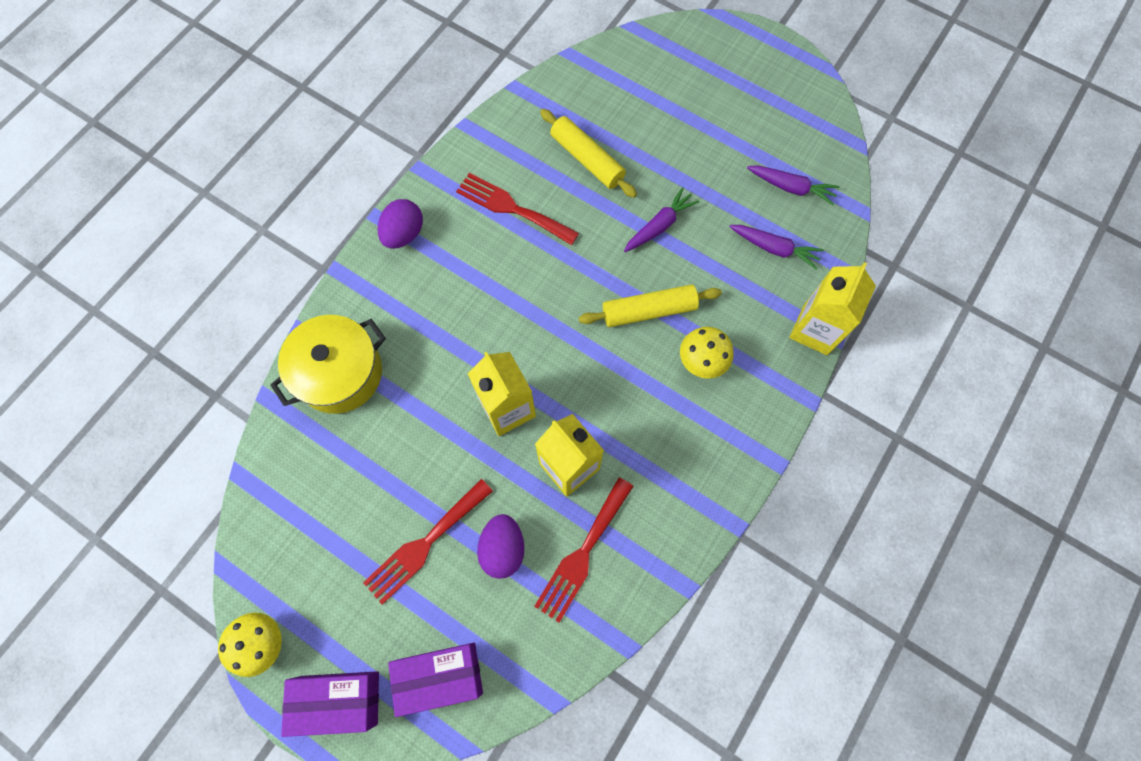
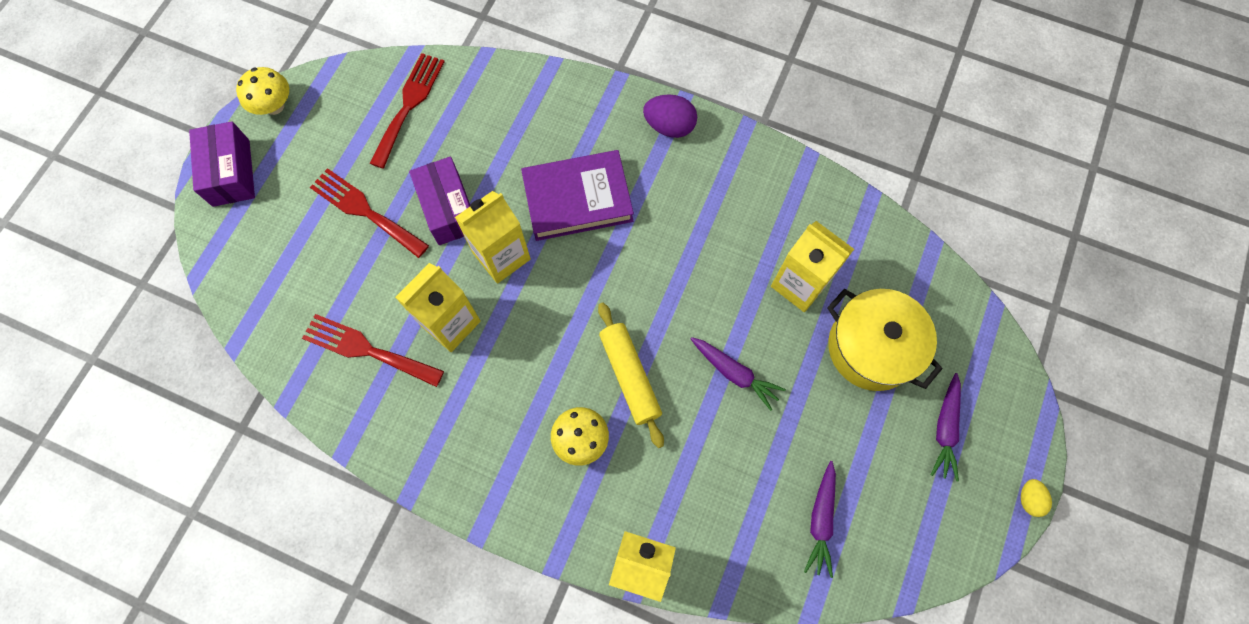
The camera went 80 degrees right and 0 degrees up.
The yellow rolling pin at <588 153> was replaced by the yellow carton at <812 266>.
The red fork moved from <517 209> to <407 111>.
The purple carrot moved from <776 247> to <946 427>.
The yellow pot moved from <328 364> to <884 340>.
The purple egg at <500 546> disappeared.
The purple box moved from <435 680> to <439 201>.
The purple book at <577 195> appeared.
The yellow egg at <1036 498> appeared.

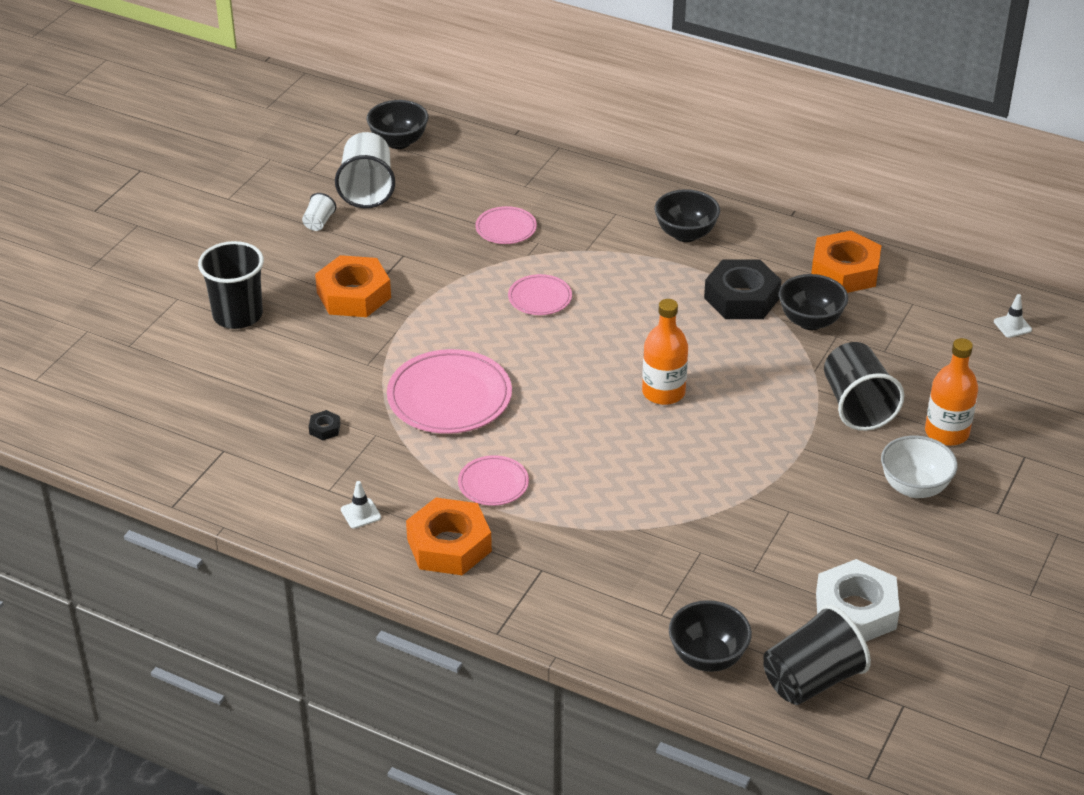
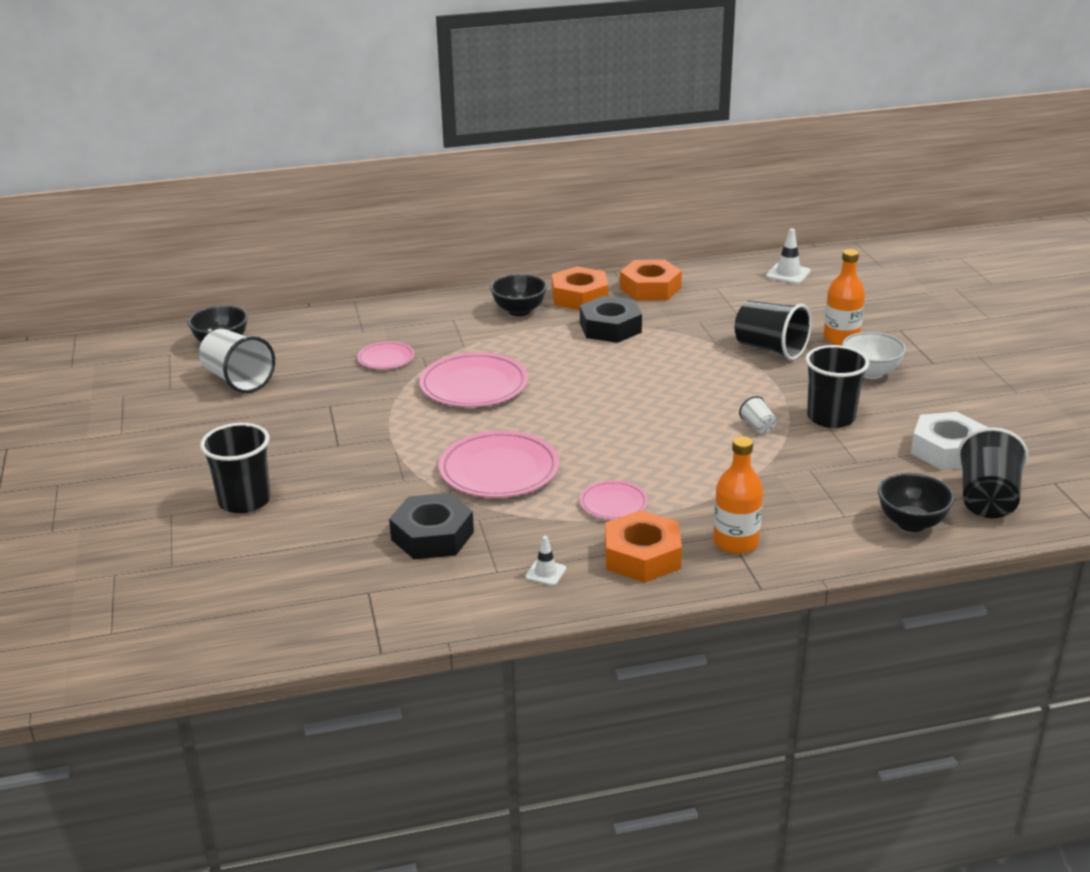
The camera went 40 degrees left and 10 degrees down.
The white cup moved from <319 212> to <758 415>.
The orange nut moved from <353 286> to <580 288>.
The pink plate at <540 294> changed to 1.84 times the size.
The black bowl at <813 302> disappeared.
The white traffic cone at <1013 316> changed to 1.55 times the size.
The orange bottle moved from <665 352> to <738 495>.
The black nut at <324 425> changed to 2.42 times the size.
The black cup at <837 386> appeared.

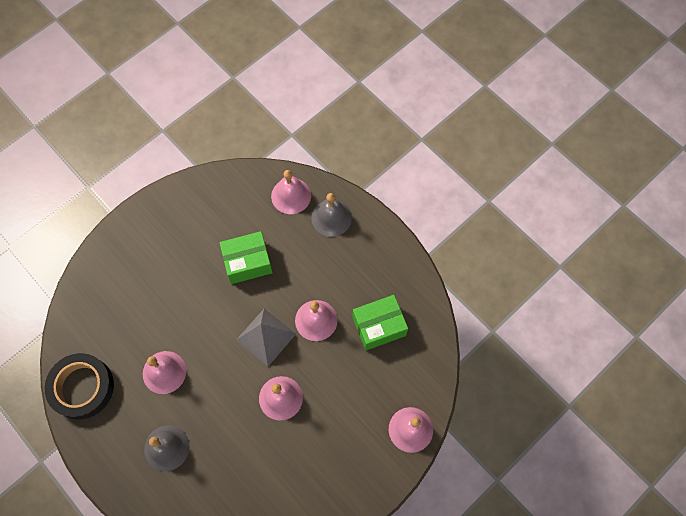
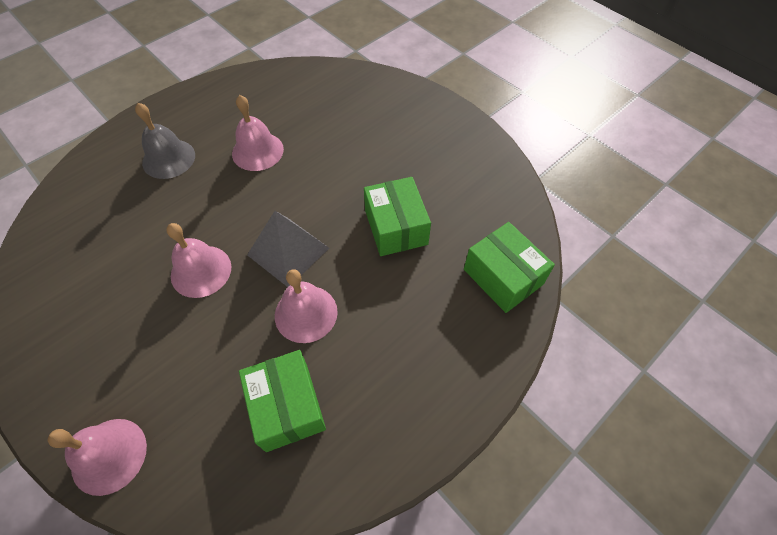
The camera went 90 degrees right and 10 degrees down.
The pink bell at <291 192> was replaced by the green box at <509 267>.
The grey bell at <331 215> disappeared.
The black tape at <79 386> disappeared.

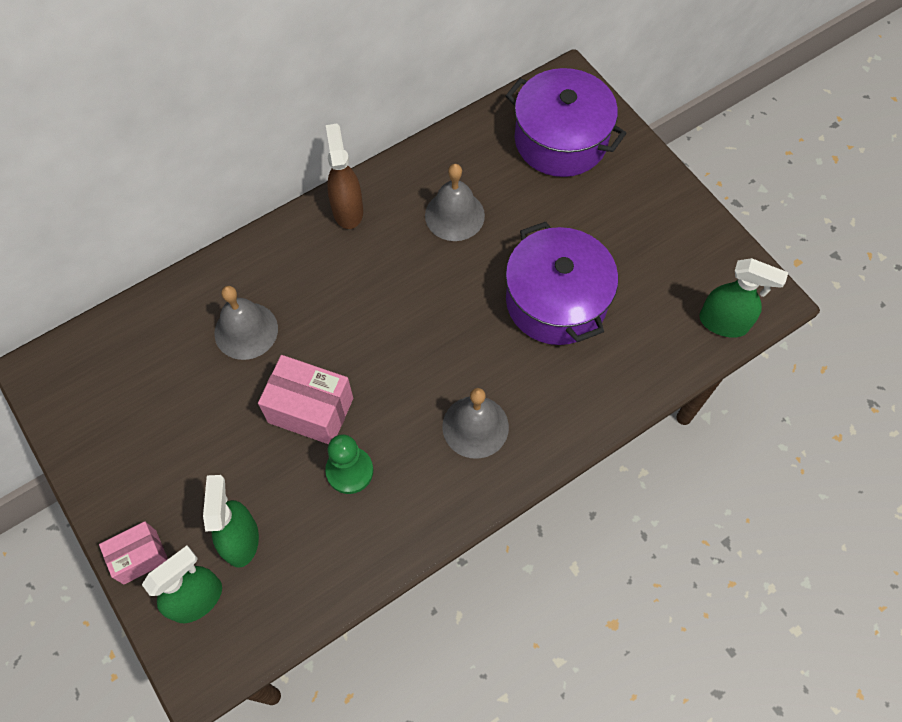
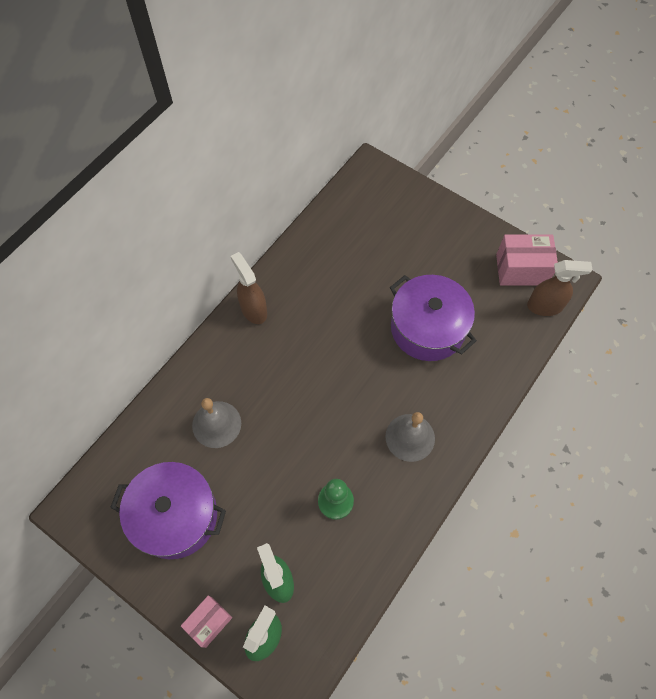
The camera went 20 degrees left and 0 degrees up.
The purple pot moved from <566 122> to <168 510>.
The grey bell at <455 202> disappeared.
The green spray bottle at <743 298> became the brown spray bottle at <559 288>.
The pink box moved from <305 399> to <527 260>.

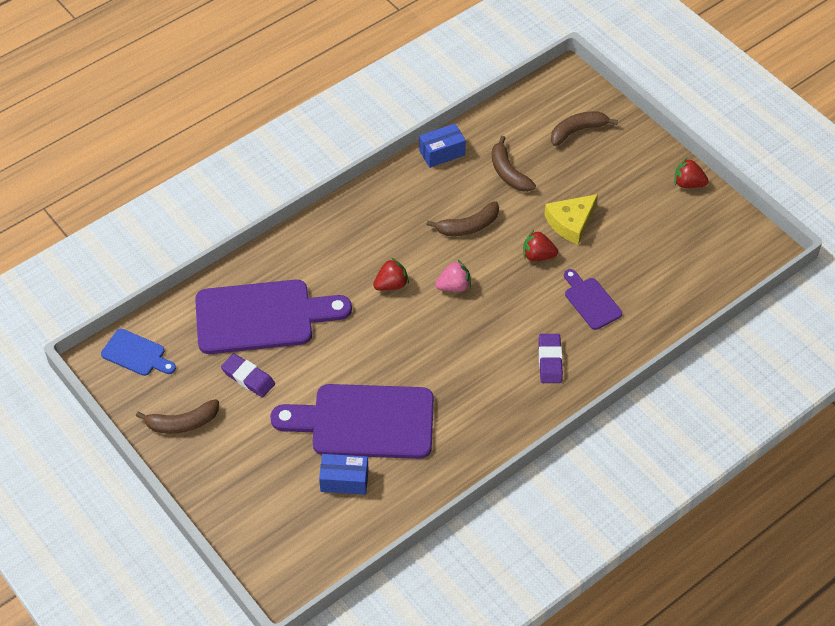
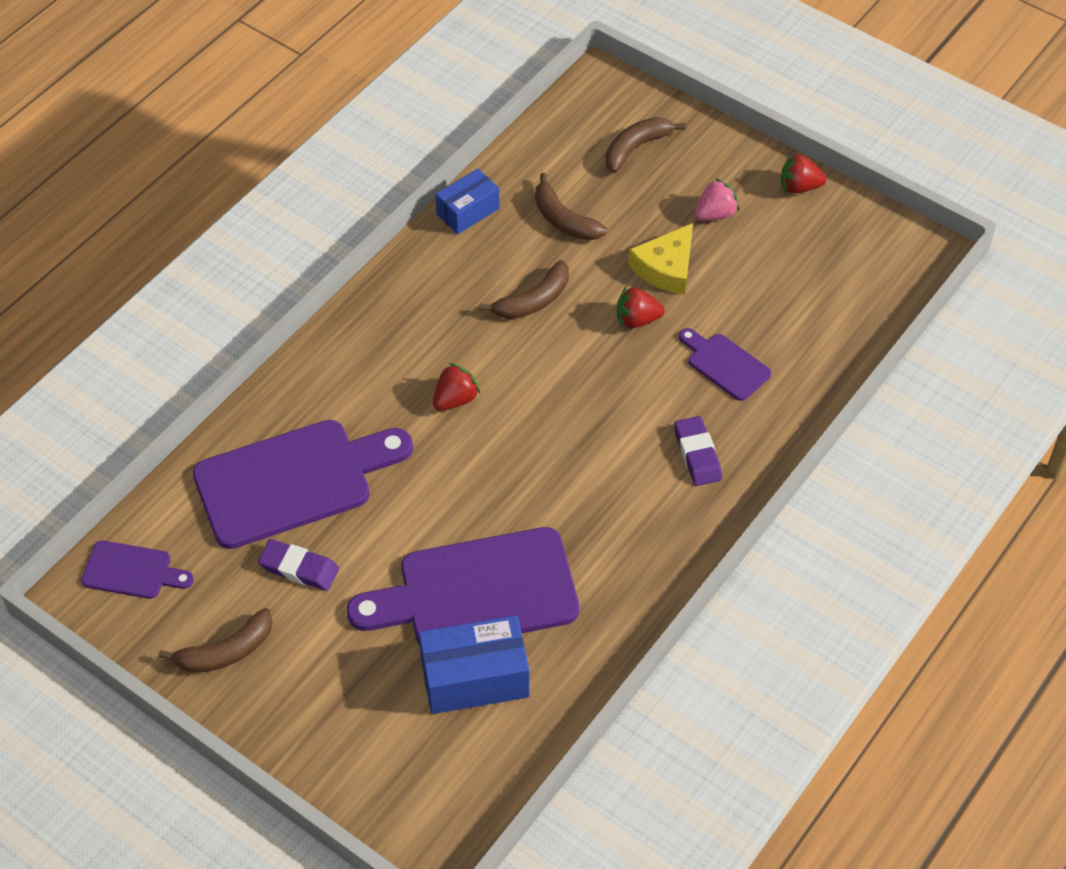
The camera went 15 degrees left and 0 degrees up.
The pink strawberry moved from <453 276> to <716 199>.
The blue cutting board at <138 352> became the purple cutting board at <137 570>.
The blue box at <344 474> changed to 1.55 times the size.

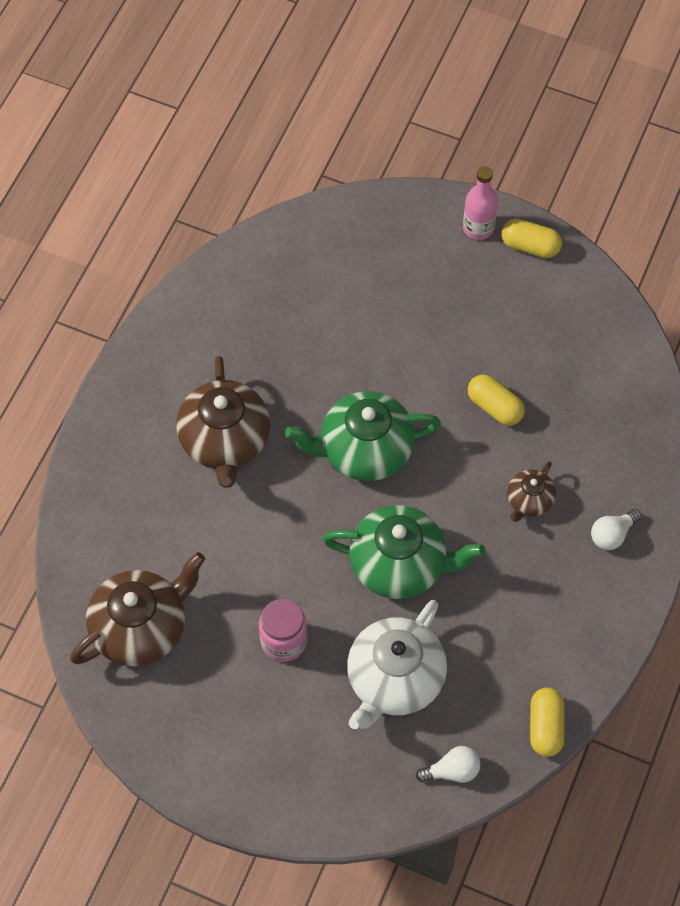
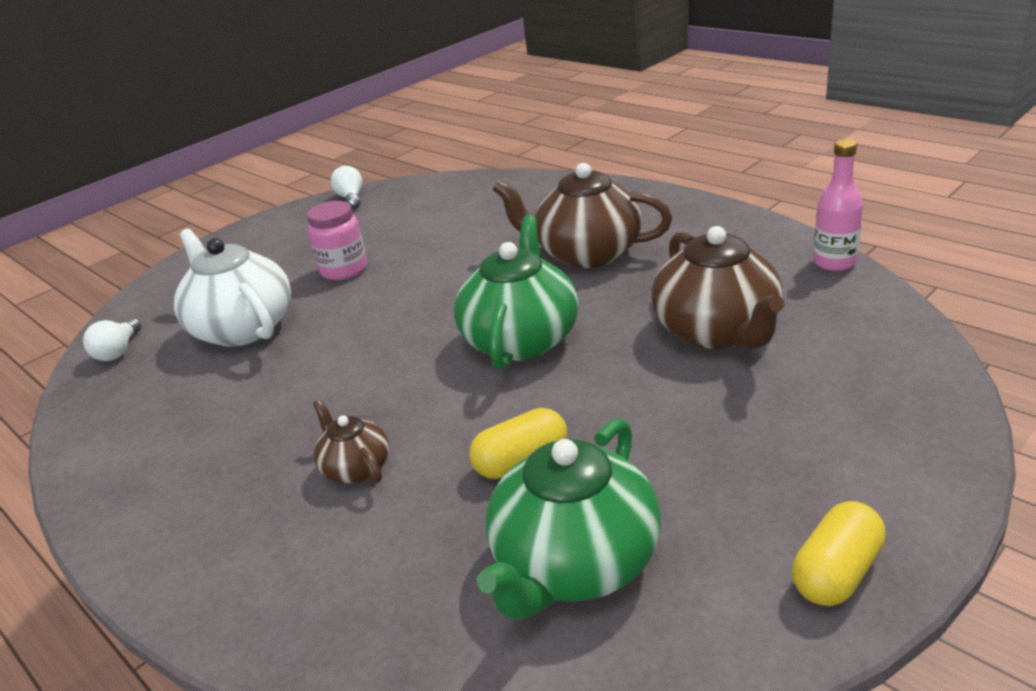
The camera went 115 degrees right and 30 degrees down.
The pink bottle moved from <480 203> to <838 205>.
The green teapot moved from <404 552> to <569 519>.
The white light bulb moved from <616 529> to <346 187>.
The brown teapot moved from <137 609> to <717 287>.
The yellow capsule at <547 722> disappeared.

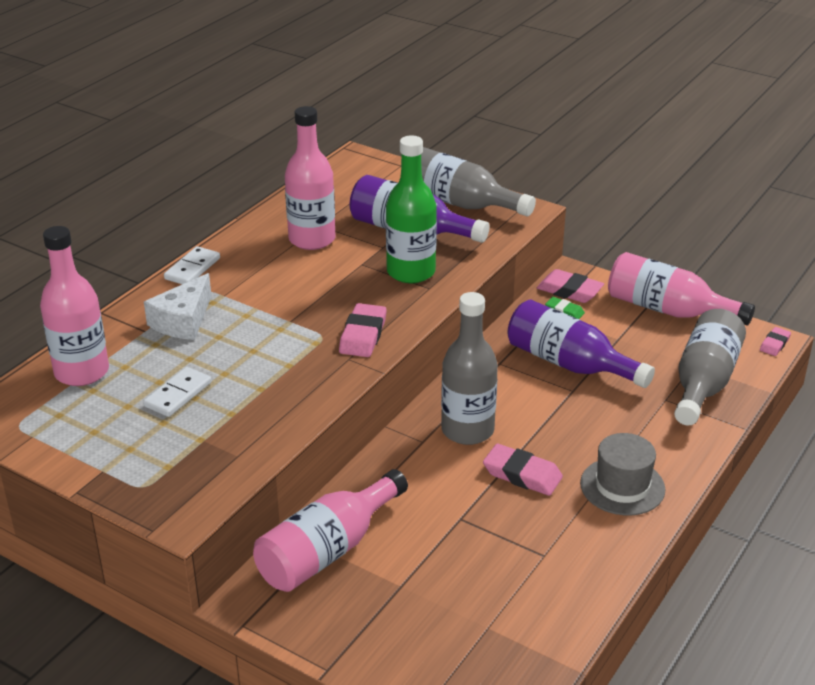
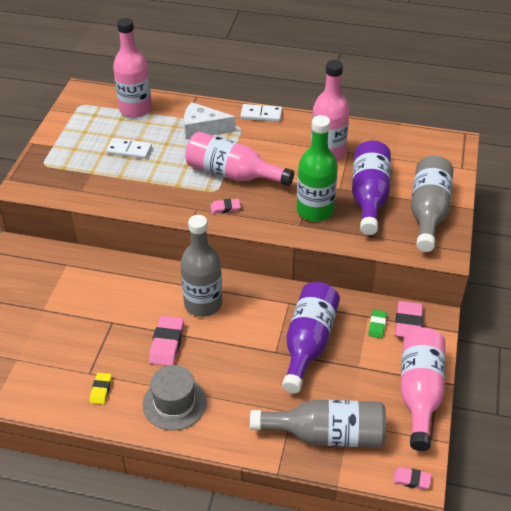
The camera went 70 degrees right and 10 degrees up.
The pink eraser at <363 330> changed to 0.58 times the size.
The pink bottle moved from <330 530> to <239 159>.
The yellow eraser at <101 388> appeared.

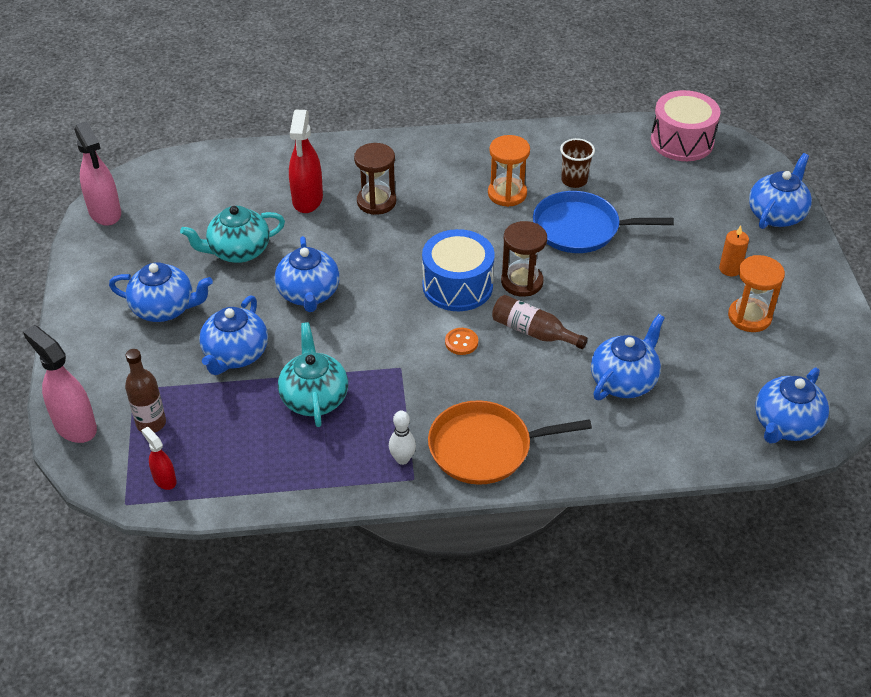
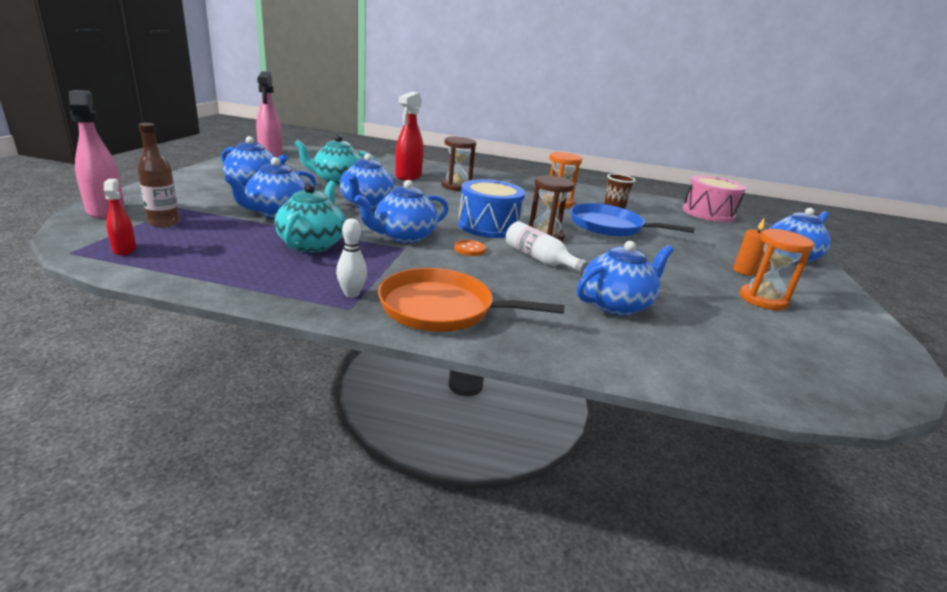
The camera went 15 degrees right and 20 degrees down.
The brown bottle at <540 322> became the white bottle at <547 247>.
The blue teapot moved from <792 405> to <401 211>.

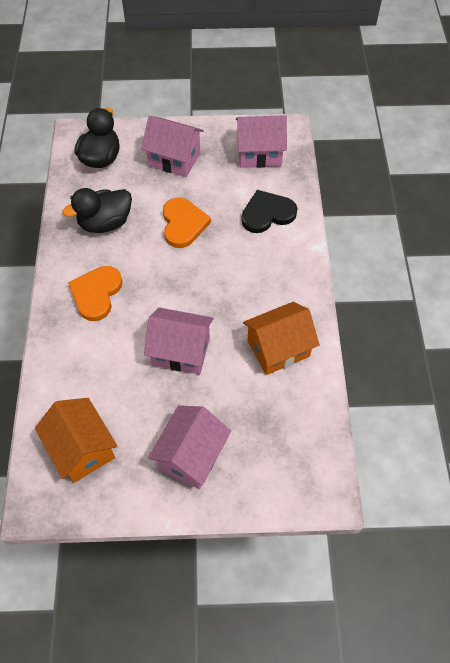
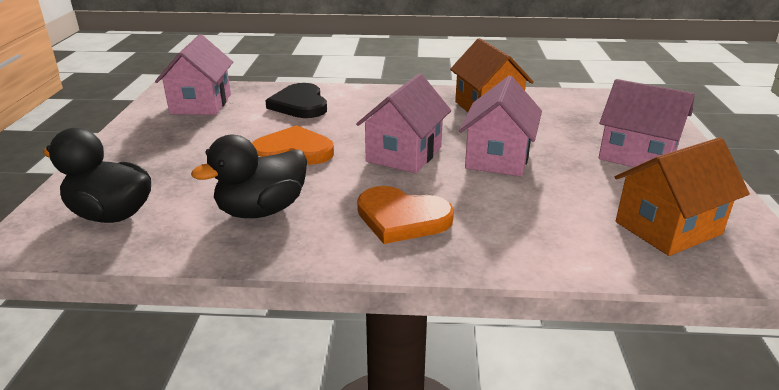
The camera went 85 degrees left and 30 degrees down.
The pink house moved from <172 146> to <403 123>.
The black duck at <97 210> turned 75 degrees clockwise.

